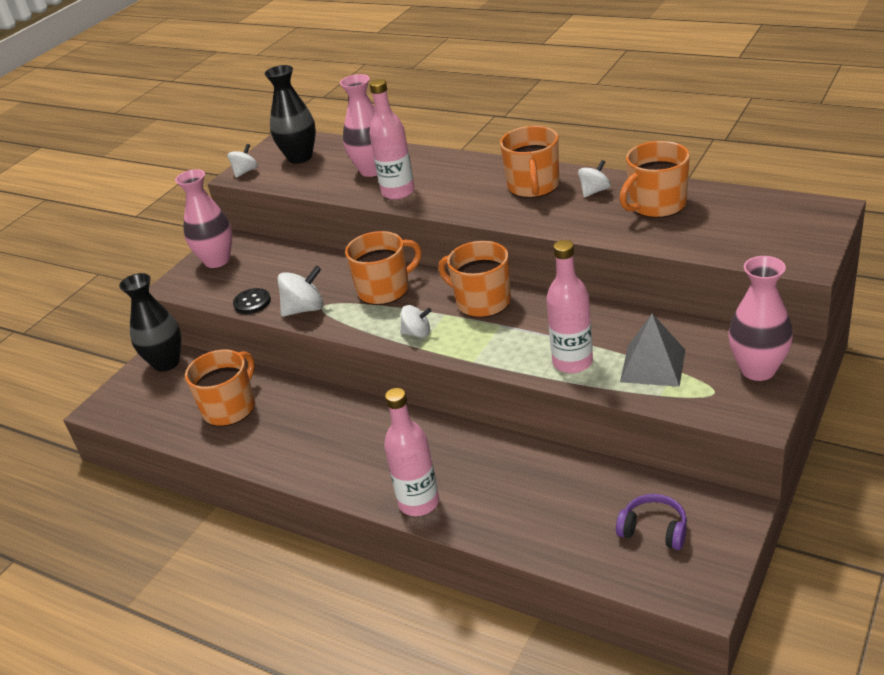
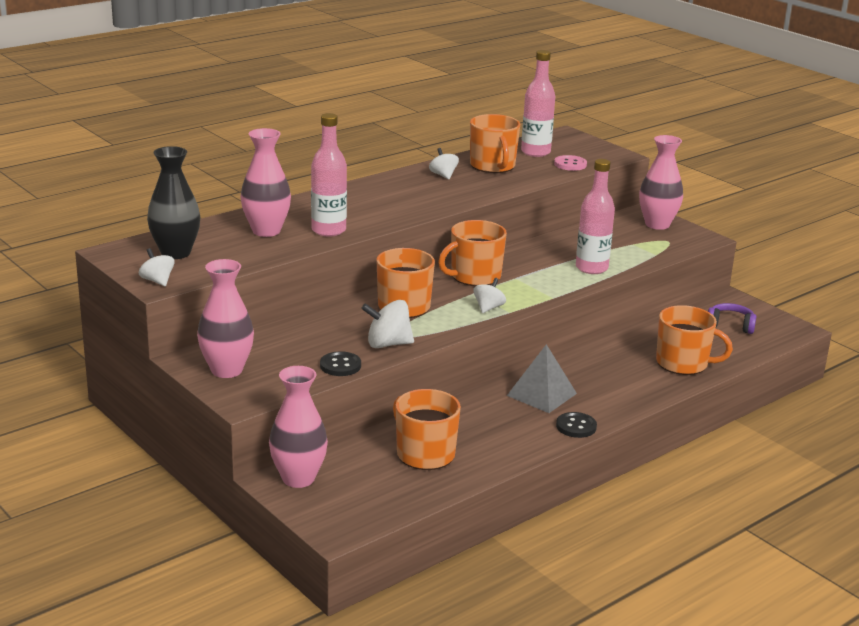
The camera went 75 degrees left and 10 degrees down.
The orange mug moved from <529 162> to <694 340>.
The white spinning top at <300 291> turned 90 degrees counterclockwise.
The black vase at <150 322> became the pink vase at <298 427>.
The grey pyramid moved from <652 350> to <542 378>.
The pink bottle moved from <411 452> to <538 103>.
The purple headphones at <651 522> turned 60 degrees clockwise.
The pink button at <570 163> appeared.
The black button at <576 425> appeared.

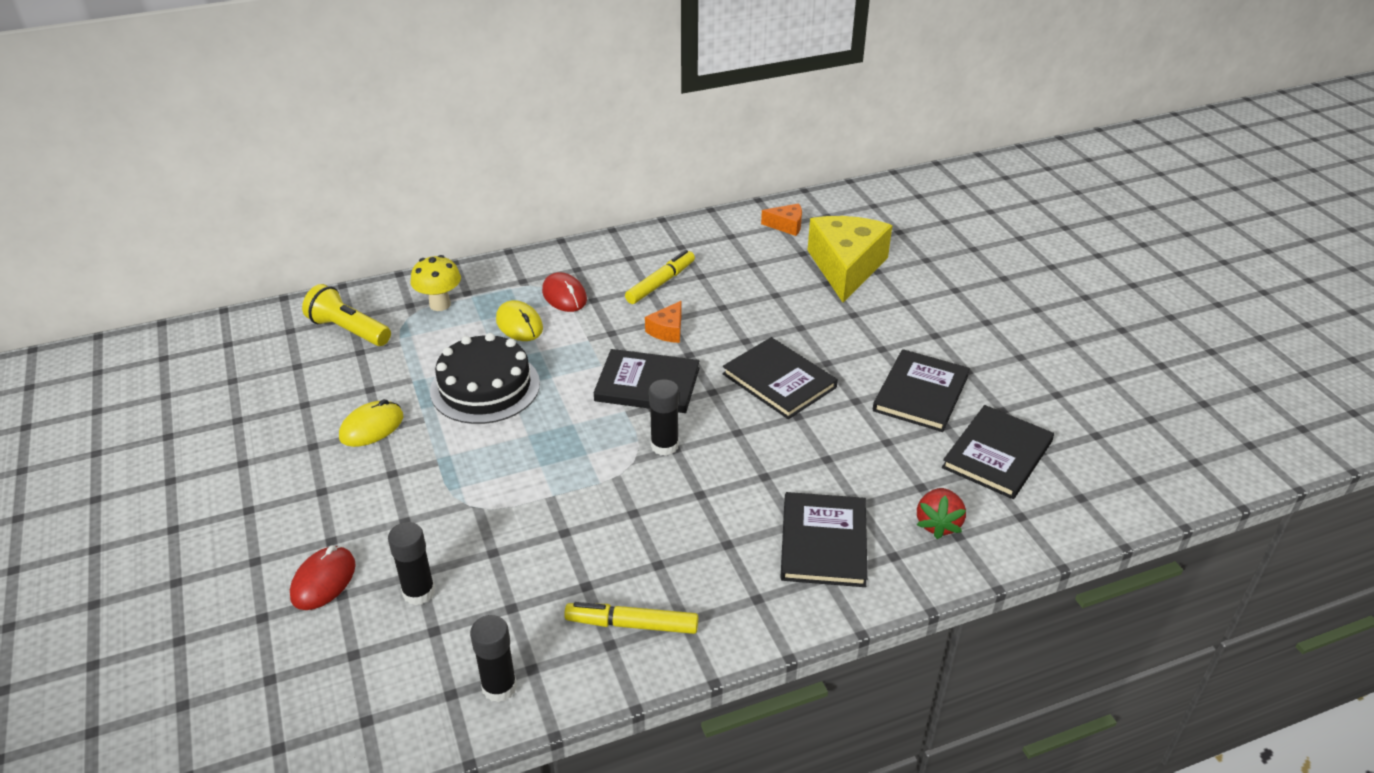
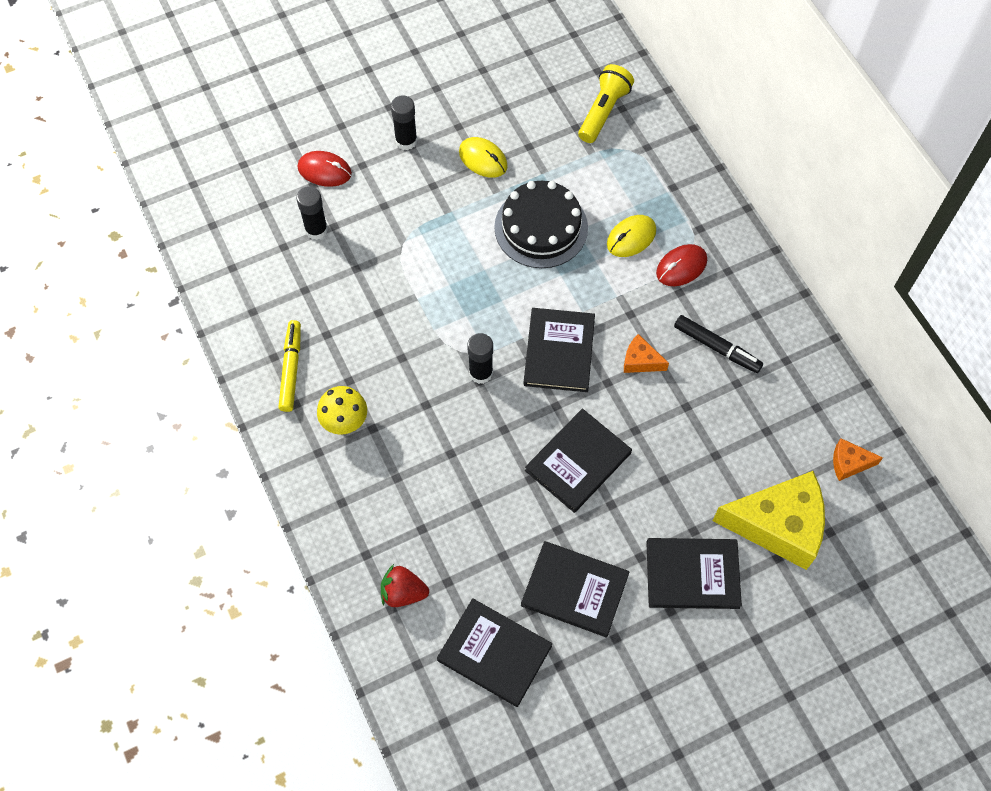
The camera went 85 degrees right and 25 degrees up.
The orange cheese at <781 219> turned 90 degrees clockwise.
The yellow marker at <660 277> became the black marker at <718 344>.
The yellow mushroom moved from <436 283> to <342 410>.
The black book moved from <824 539> to <694 573>.
The black glue stick moved from <493 658> to <404 122>.

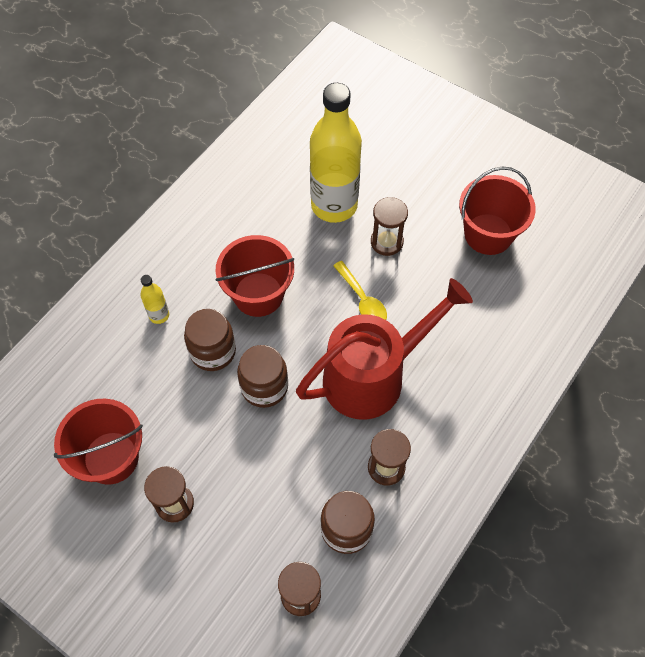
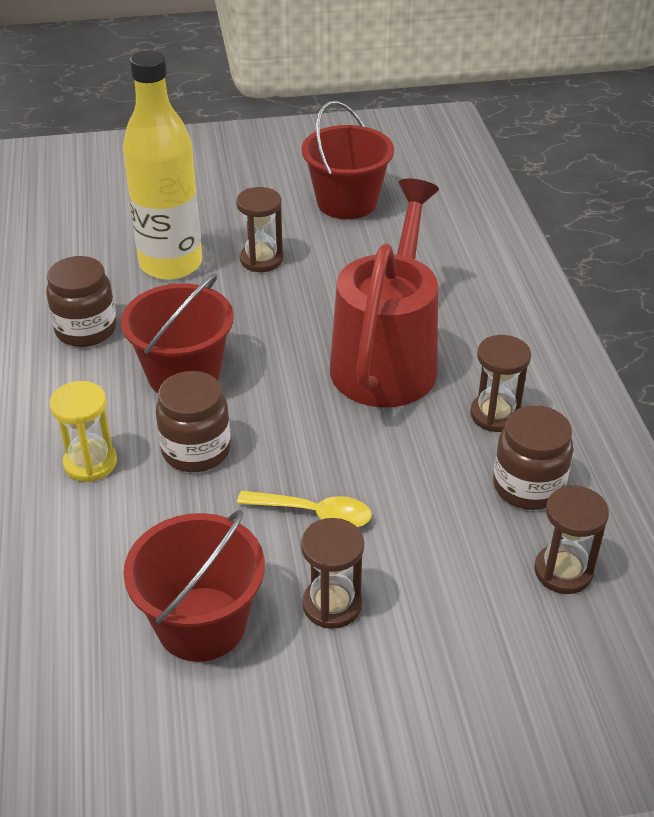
The camera went 45 degrees left and 20 degrees down.
The yellow spoon moved from <360 290> to <304 509>.
The yellow bottle at <154 299> was replaced by the yellow hourglass at <83 431>.
The brown jar moved from <262 376> to <81 301>.

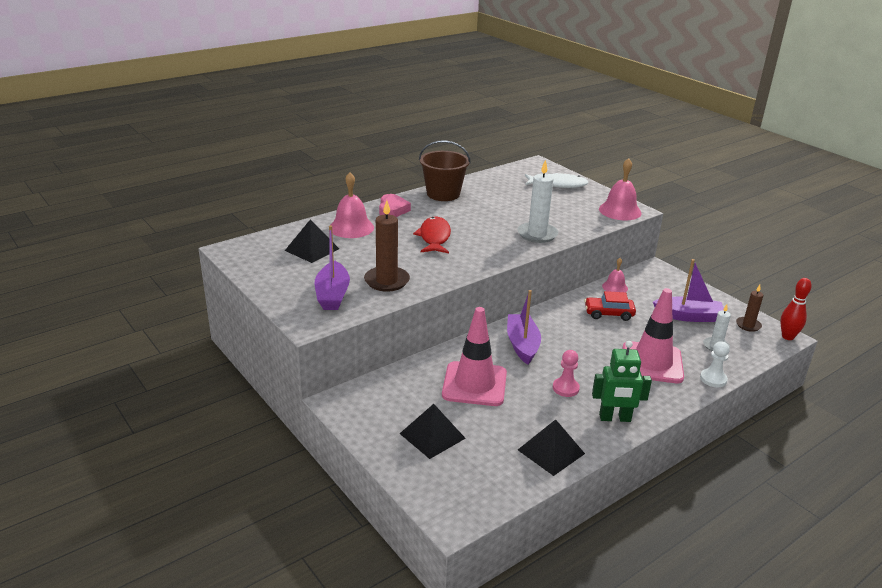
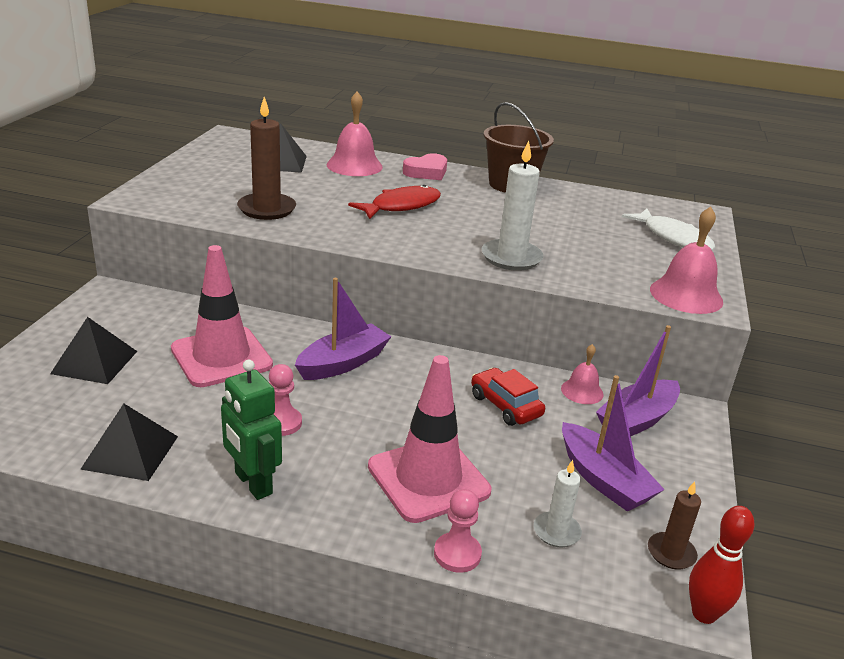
The camera went 50 degrees right and 0 degrees up.
The purple boat moved from <332 267> to <638 380>.
The white pawn at <715 364> became the pink pawn at <458 531>.

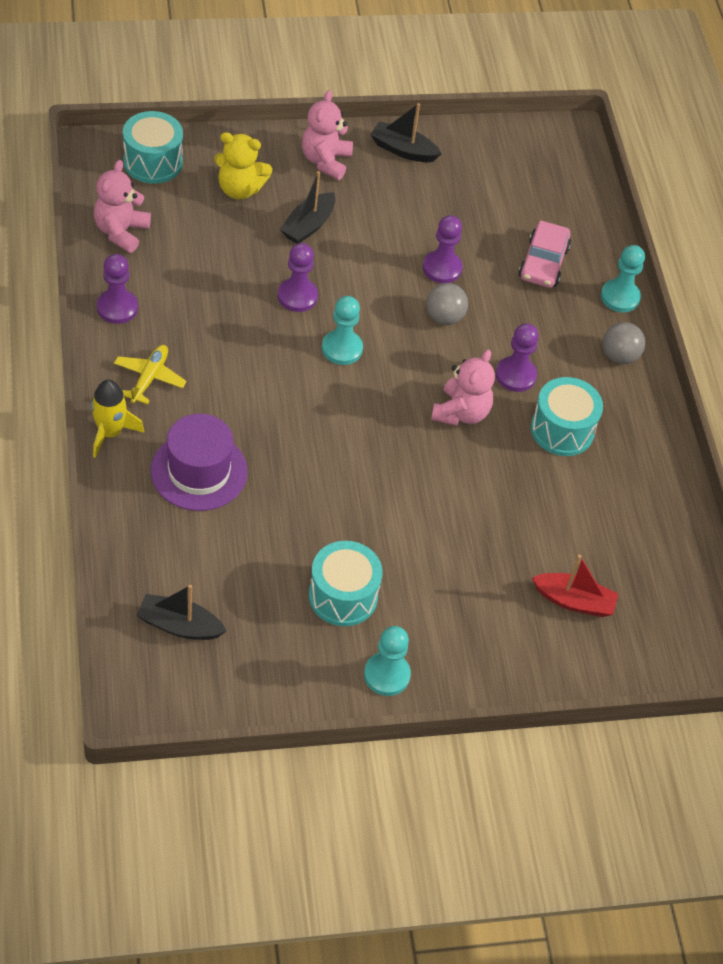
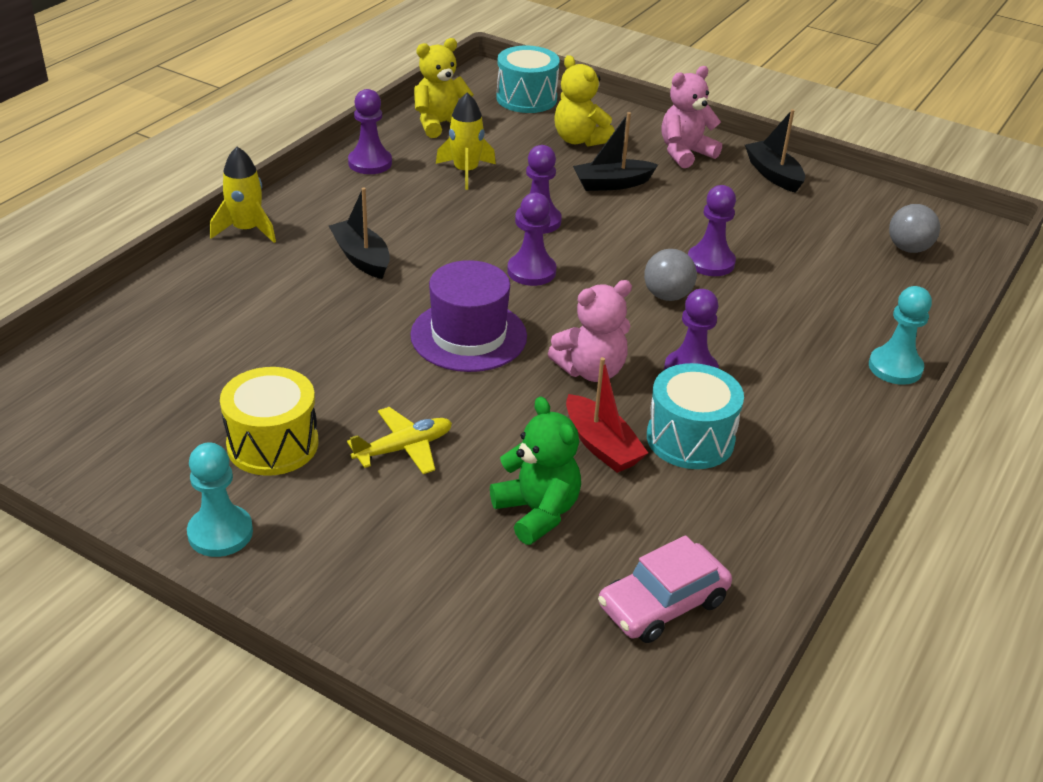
The camera went 45 degrees right and 15 degrees down.
The pink teddy bear at <122 206> became the yellow teddy bear at <444 88>.
The pink car moved from <545 254> to <665 589>.
The turquoise pawn at <342 330> became the purple pawn at <531 239>.
The grey ball moved from <624 343> to <914 228>.
The yellow plane moved from <150 375> to <399 440>.
The purple hat moved from <199 462> to <468 316>.
The turquoise drum at <346 583> became the yellow drum at <269 421>.
The red boat moved from <575 586> to <607 415>.
The black boat moved from <181 612> to <359 233>.
The yellow rocket at <466 141> appeared.
The green teddy bear at <535 470> appeared.

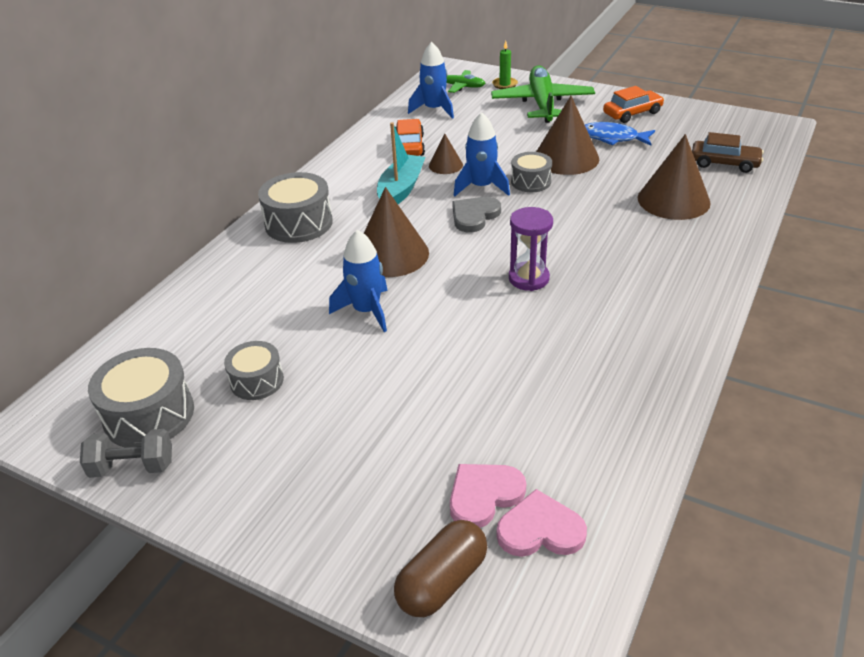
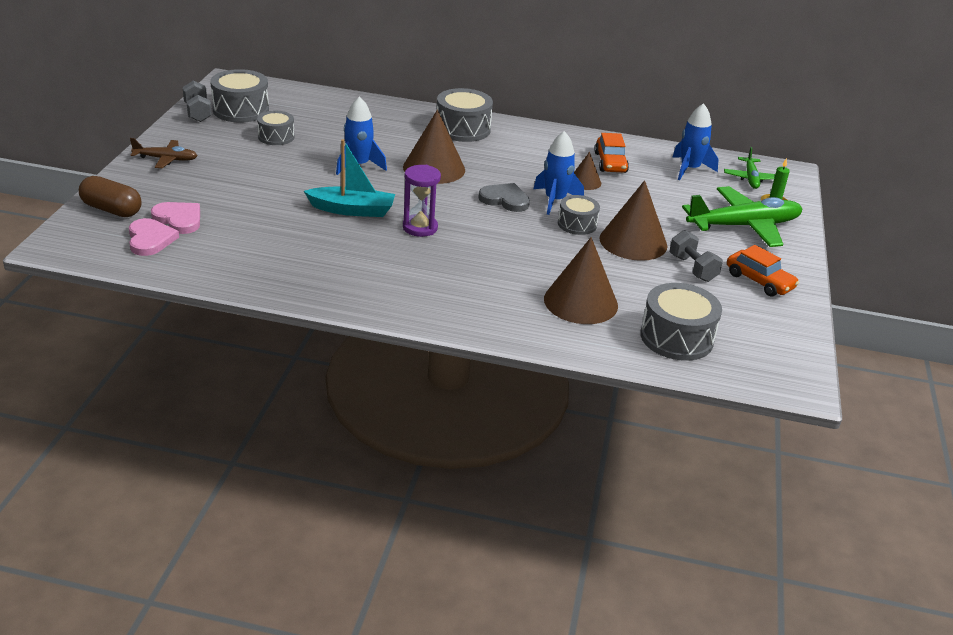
The camera went 70 degrees right and 5 degrees down.
The orange car at <410 137> turned 105 degrees clockwise.
The turquoise boat moved from <401 163> to <349 178>.
The blue fish at <620 134> was replaced by the grey dumbbell at <696 256>.
The brown car at <728 152> was replaced by the grey drum at <681 322>.
The brown plane at <164 153> appeared.

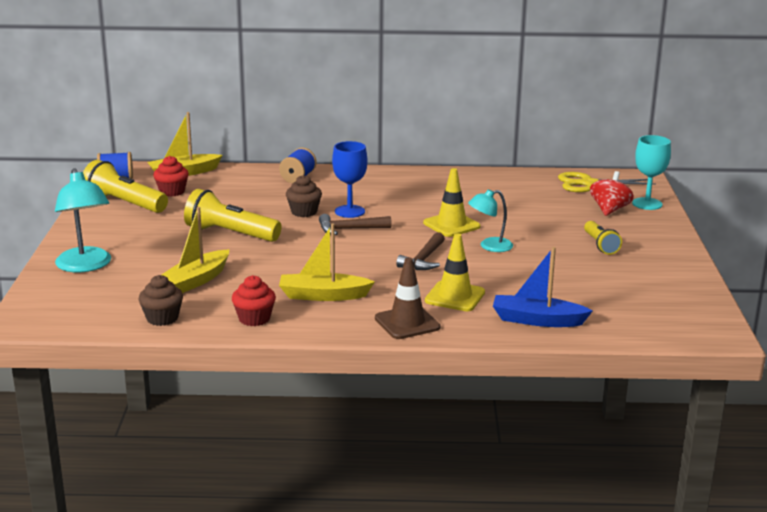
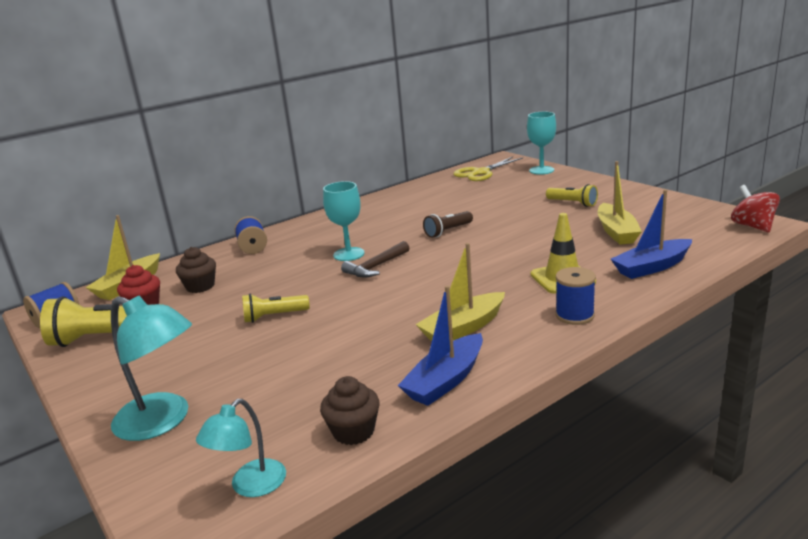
The camera went 35 degrees left and 0 degrees up.
The blue goblet at <350 179> became the turquoise goblet at <343 221>.
The yellow traffic cone at <452 202> was replaced by the brown flashlight at <448 224>.
The red spinning top moved from <612 193> to <755 208>.
The brown cupcake moved from <304 196> to <196 270>.
The yellow flashlight at <232 215> changed to 0.59 times the size.
The turquoise lamp moved from <490 220> to <241 448>.
The yellow boat moved from <195 250> to <620 203>.
The brown hammer at <420 251> disappeared.
The brown traffic cone at <407 298> was replaced by the blue spool at <576 296>.
The red cupcake at <254 300> was replaced by the blue boat at <440 346>.

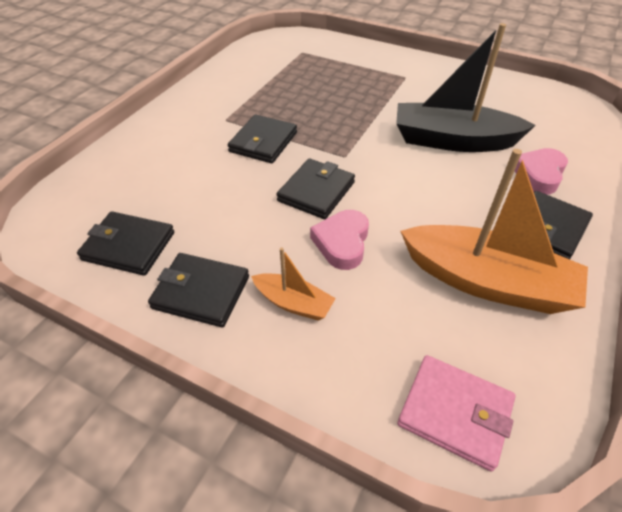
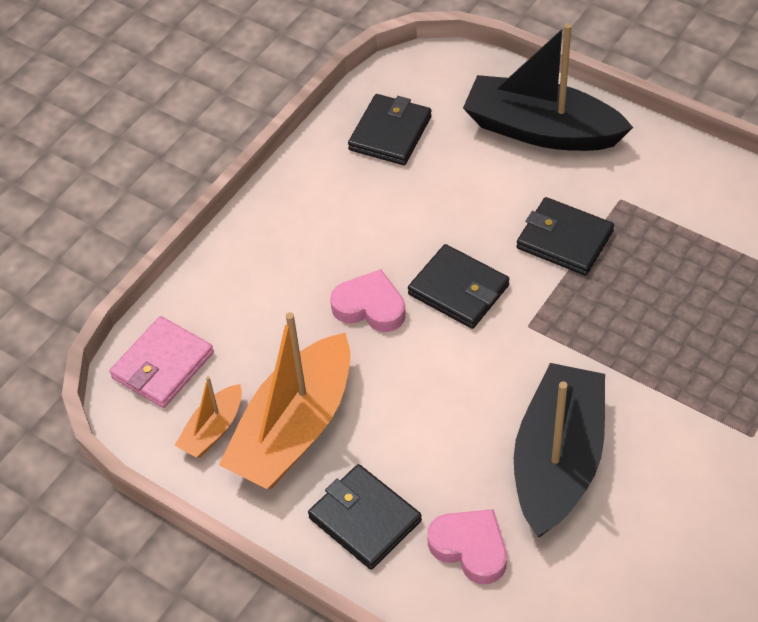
The camera went 100 degrees right and 5 degrees up.
The orange boat moved from <293 284> to <208 417>.
The black wallet at <198 290> disappeared.
The black boat at <548 87> appeared.

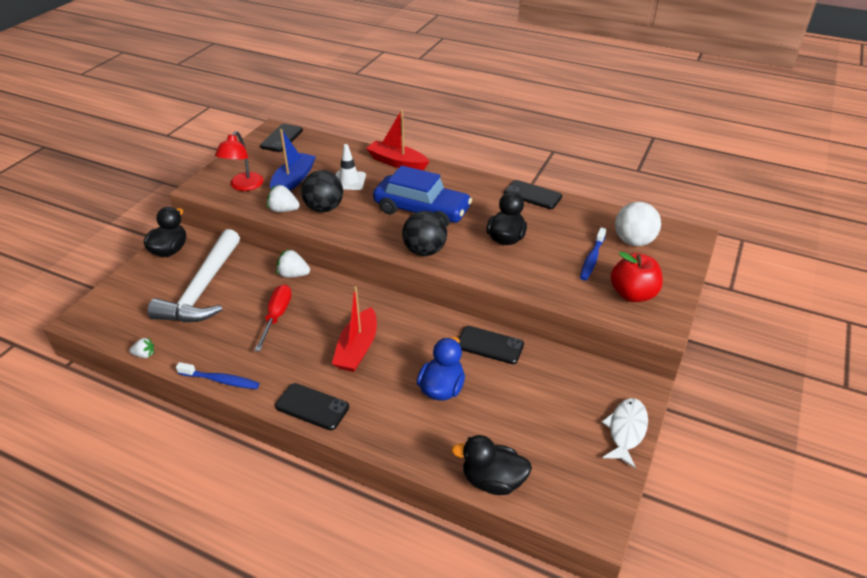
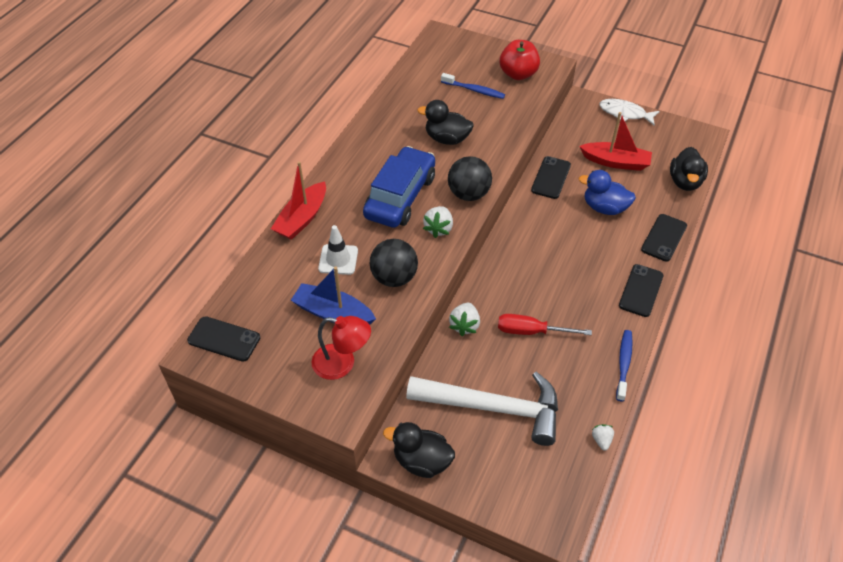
The camera went 90 degrees left and 10 degrees up.
The black phone moved from <533 194> to <664 237>.
The white strawberry moved from <283 198> to <438 222>.
The white ball at <638 224> disappeared.
The red boat moved from <354 329> to <615 141>.

